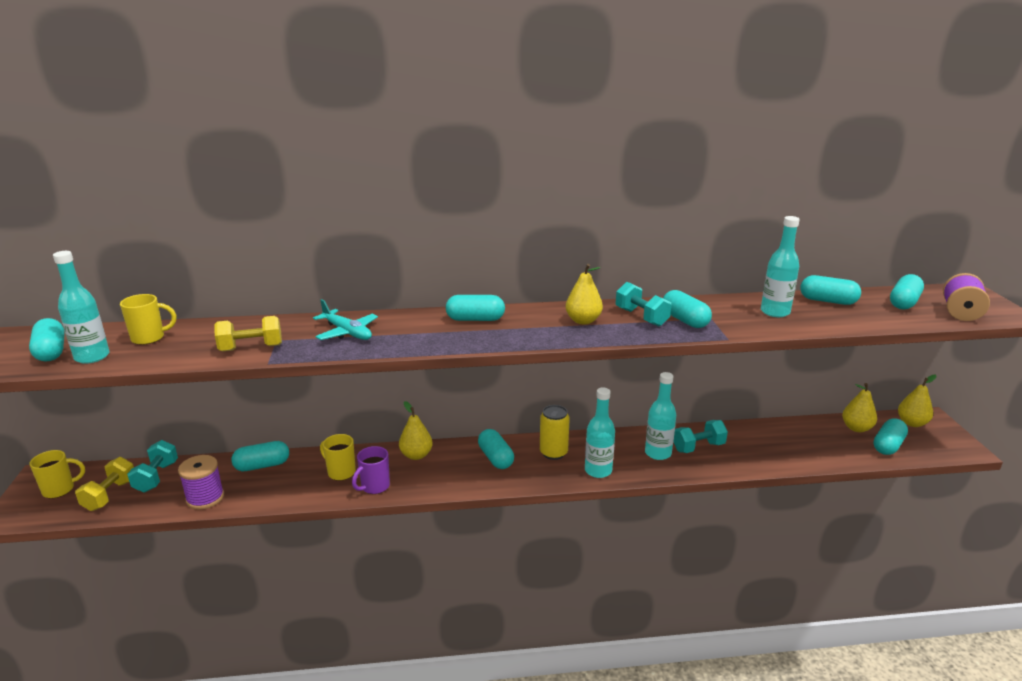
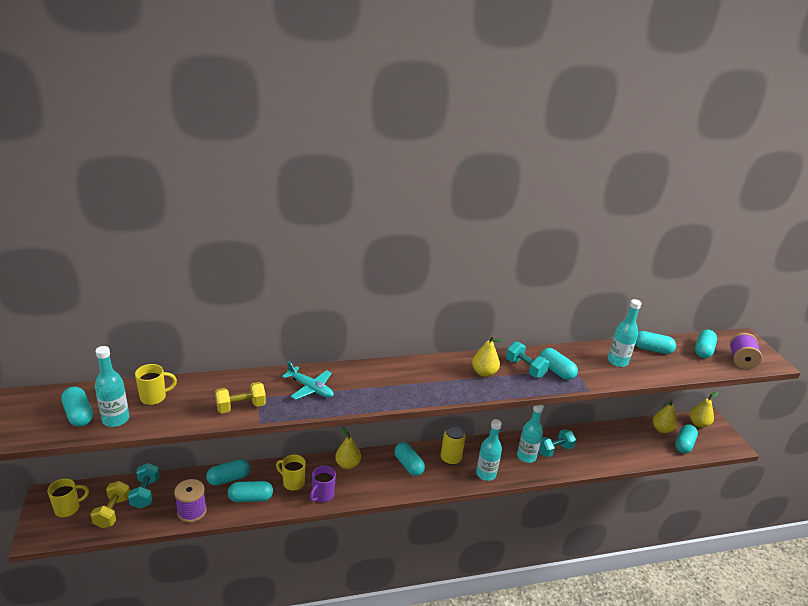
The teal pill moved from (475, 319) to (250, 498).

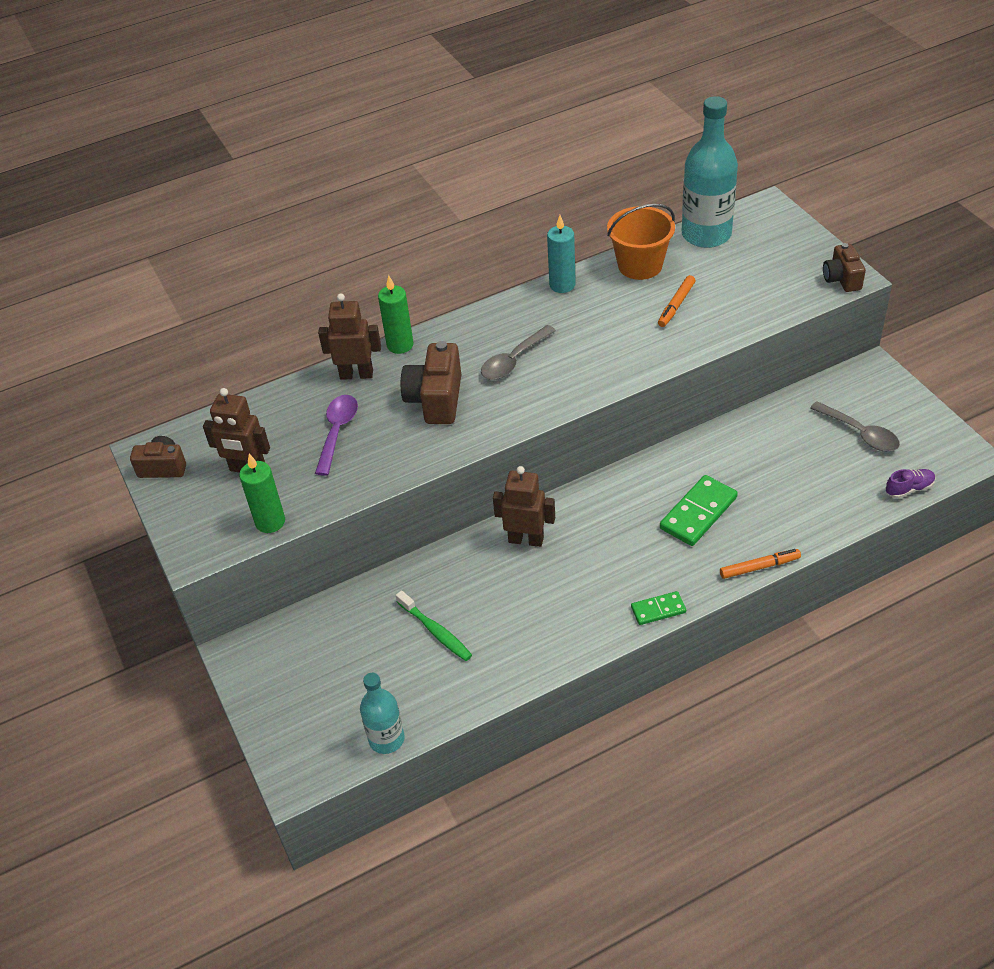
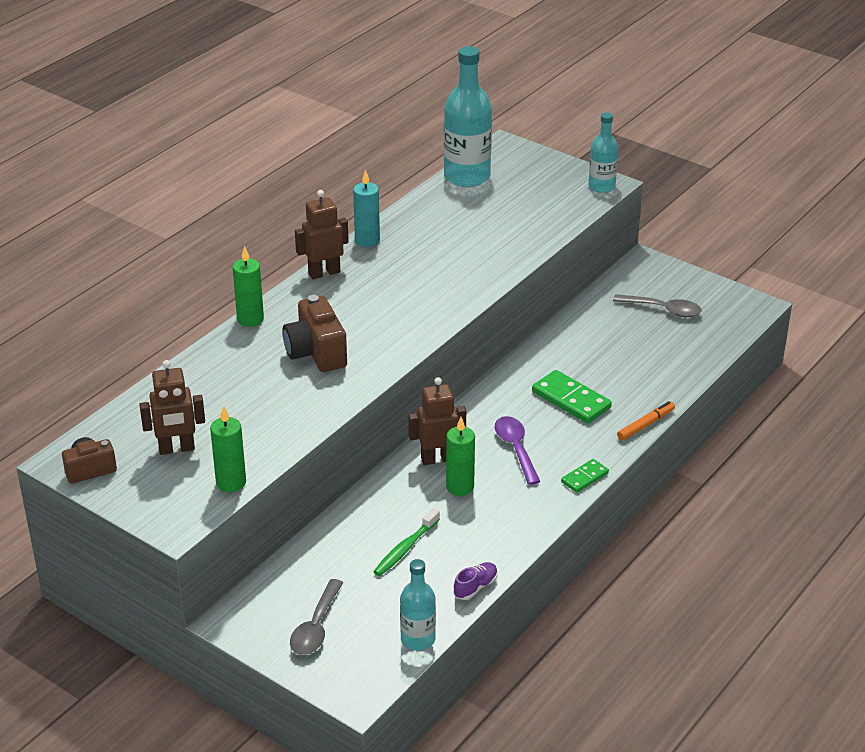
The orange pail at (640, 265) disappeared.
The orange felt pen at (676, 305) disappeared.
The leaf-green wax candle at (460, 487) appeared.
The violet tablespoon moved from (337, 432) to (515, 448).
The brown robot moved from (356, 374) to (324, 273).
The ash-grey tablespoon moved from (514, 360) to (316, 627).
The violet lace-up shoe moved from (909, 489) to (475, 587).
The brown photo camera at (842, 279) was replaced by the teal flask at (601, 186).
The leaf-green toothbrush at (436, 631) turned 105 degrees clockwise.
The leaf-green domino piece at (698, 513) turned 60 degrees counterclockwise.

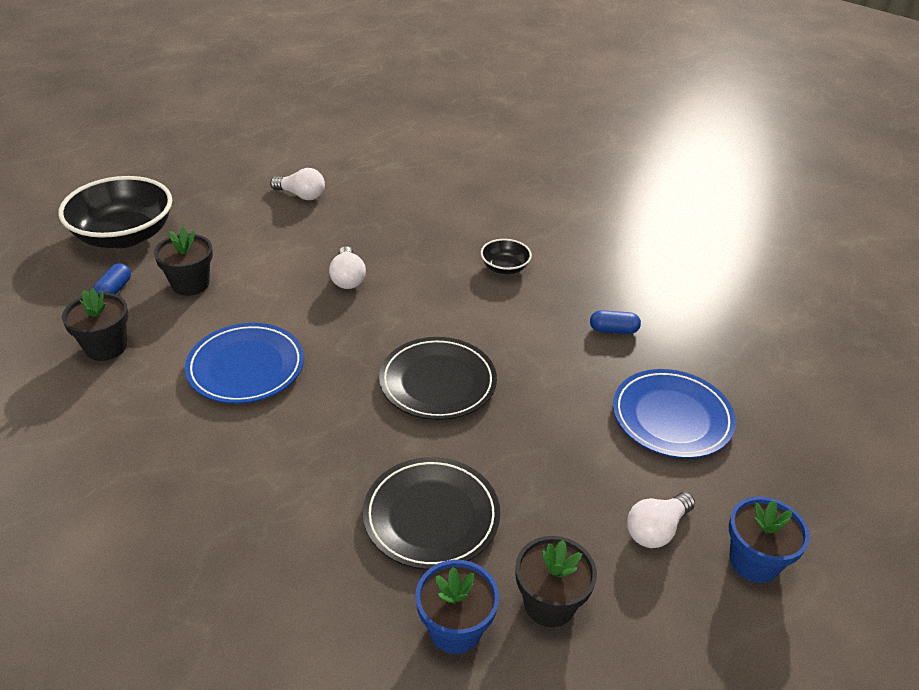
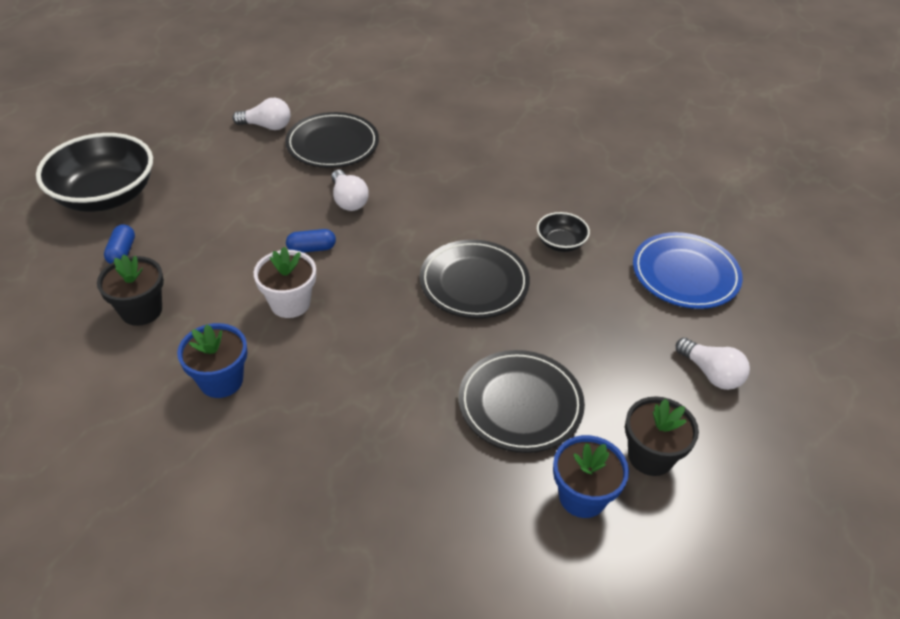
The ebony plant pot at (190, 284) disappeared.
The ebony flat dish at (332, 144) appeared.
The ebony bowl moved from (504, 267) to (560, 243).
The royal blue pill moved from (613, 330) to (311, 248).
The royal blue plant pot moved from (754, 561) to (221, 380).
The royal blue flat dish at (246, 367) was replaced by the snow-white plant pot at (290, 303).
The snow-white bulb at (656, 530) turned 75 degrees counterclockwise.

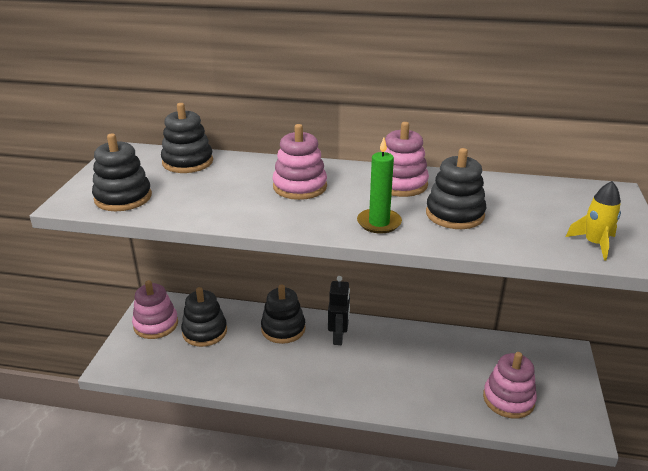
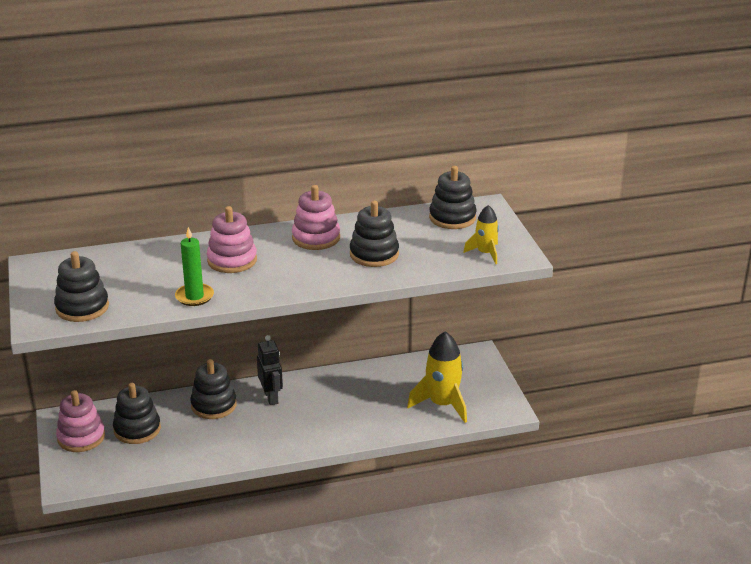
The ebony stacking rings moved from (187, 162) to (452, 218).
The leaf-green wax candle moved from (379, 223) to (194, 296).
The pink stacking rings at (508, 399) was replaced by the bright yellow rocket at (442, 404).

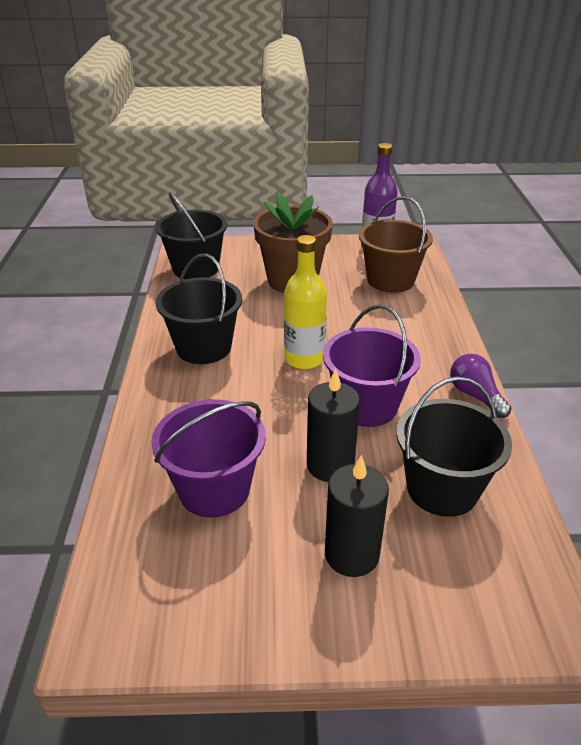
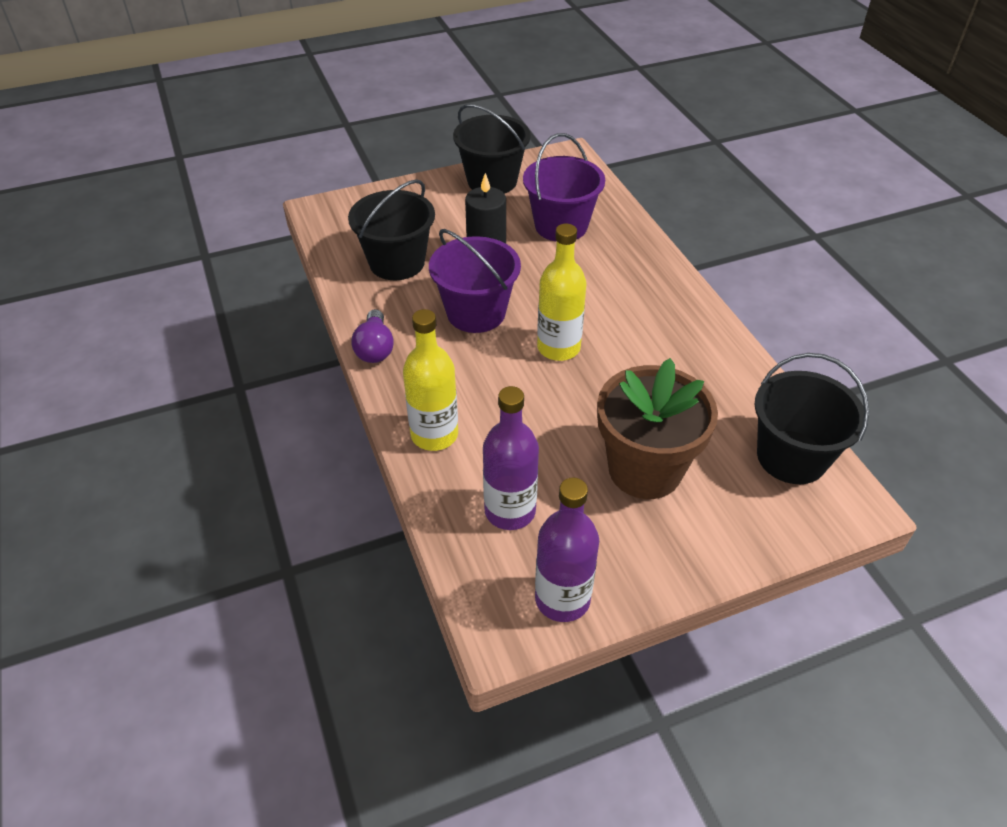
The ebony wax candle at (351, 554) disappeared.
The bright yellow flask at (434, 434) appeared.
The ebony pail moved from (203, 347) to (492, 181).
The brown pail at (390, 280) was replaced by the violet flask at (510, 511).
The violet bulb at (475, 395) turned 45 degrees clockwise.

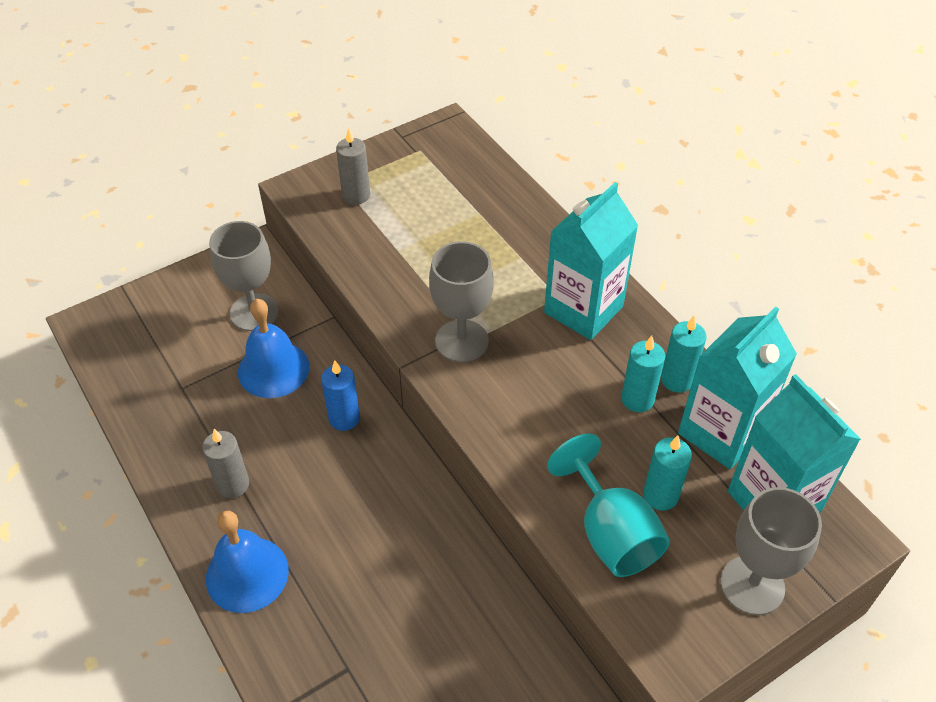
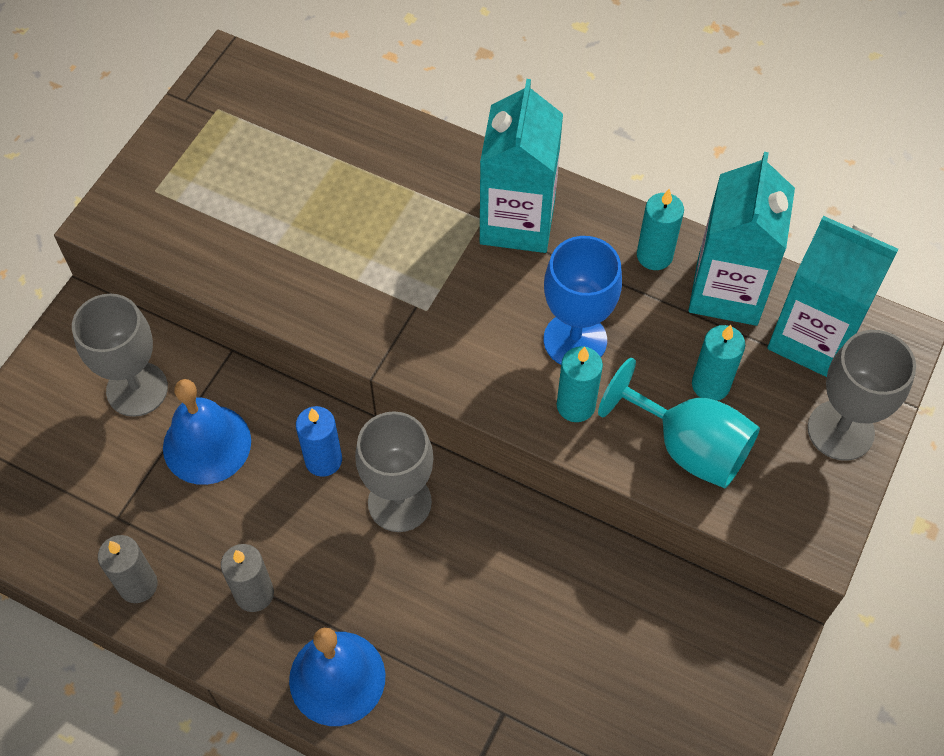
The royal blue wine glass at (575, 340) appeared.
The ash-grey wax candle moved from (356, 195) to (138, 585).
The ash-grey wine glass moved from (461, 341) to (399, 502).
The teal wax candle moved from (637, 399) to (575, 405).

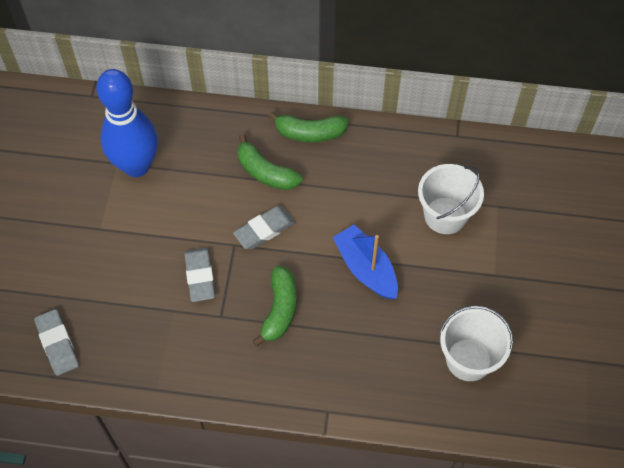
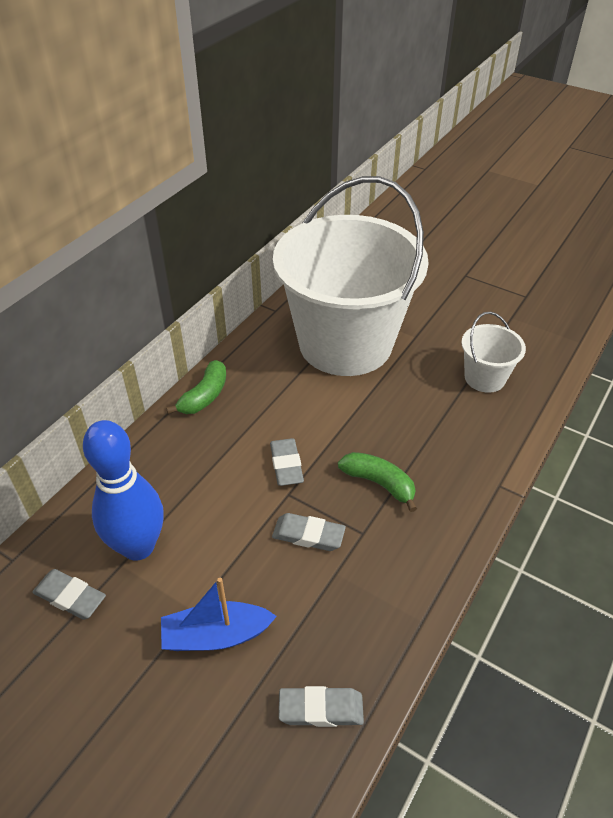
The leaf-green banana at (265, 172) disappeared.
The ash-grey pencil eraser at (70, 597) appeared.
The royal blue sailboat moved from (366, 269) to (216, 635).
The snow-white pail at (445, 215) changed to 2.42 times the size.

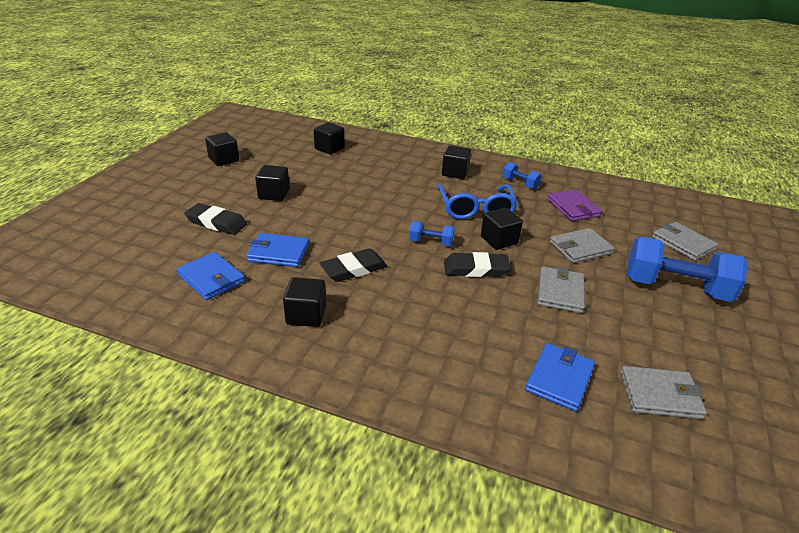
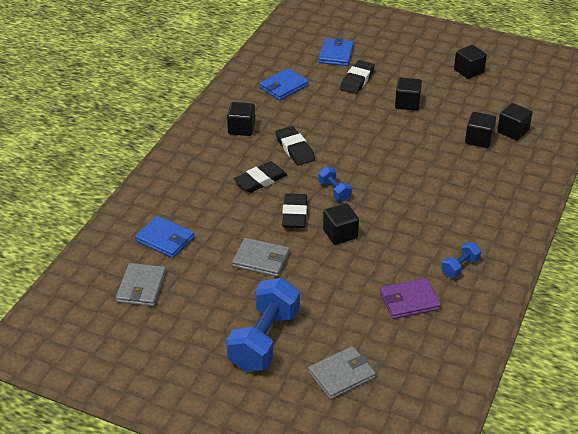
The royal blue glasses at (476, 209) disappeared.
The ash-grey billfold at (580, 248) disappeared.
The ebony pencil eraser at (260, 180) appeared.
The royal blue billfold moved from (278, 253) to (336, 54).
The ebony block moved from (455, 173) to (479, 139).
The royal blue dumbbell at (431, 242) turned 45 degrees counterclockwise.

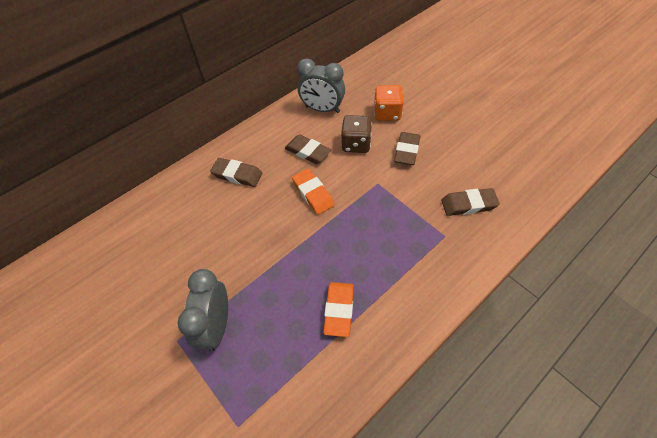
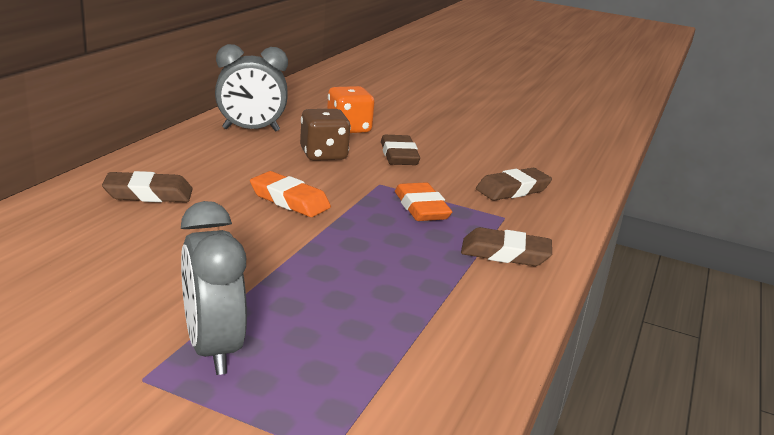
The brown pencil eraser moved from (308, 152) to (505, 253).
The orange pencil eraser moved from (339, 310) to (421, 208).

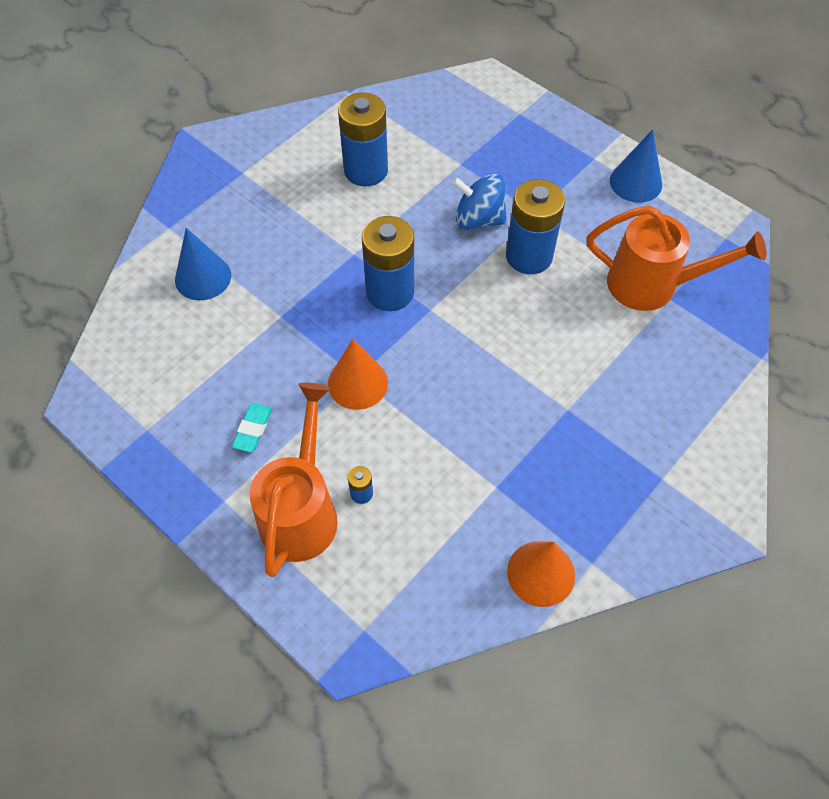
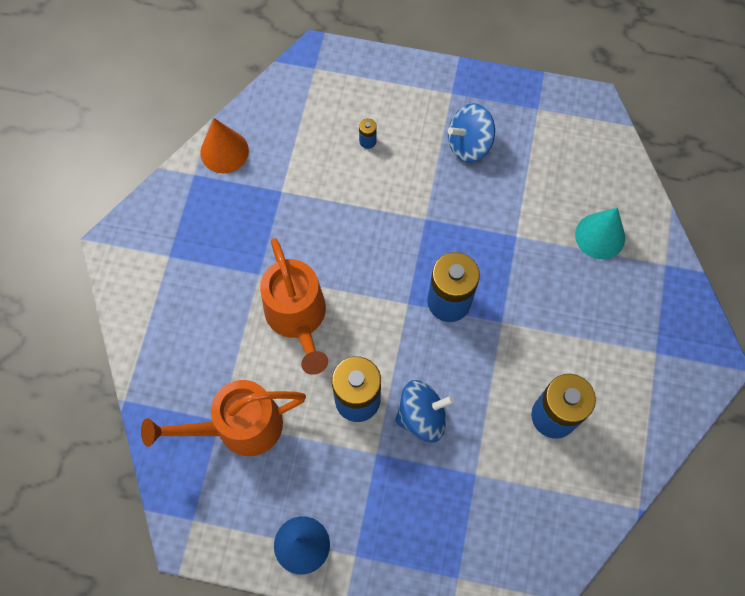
The orange cone shape at (357, 383) disappeared.
The orange watering can moved from (302, 510) to (298, 319).
The teal pencil eraser at (253, 429) was replaced by the royal blue toy top at (469, 144).
The royal blue cone shape at (203, 277) became the teal cone shape at (600, 236).

